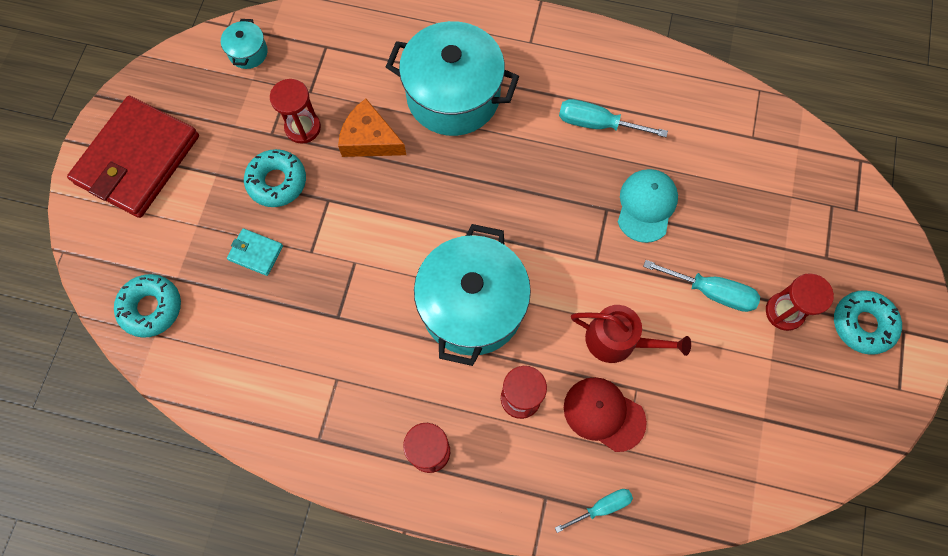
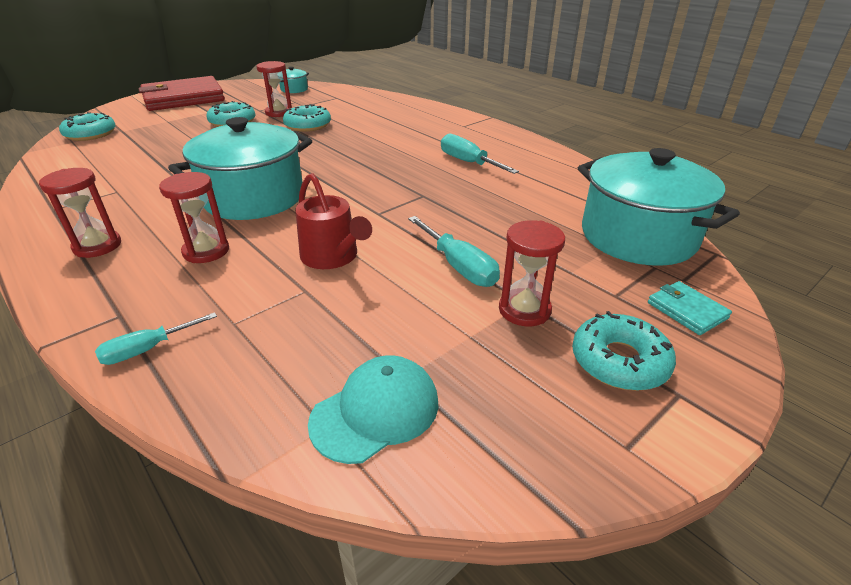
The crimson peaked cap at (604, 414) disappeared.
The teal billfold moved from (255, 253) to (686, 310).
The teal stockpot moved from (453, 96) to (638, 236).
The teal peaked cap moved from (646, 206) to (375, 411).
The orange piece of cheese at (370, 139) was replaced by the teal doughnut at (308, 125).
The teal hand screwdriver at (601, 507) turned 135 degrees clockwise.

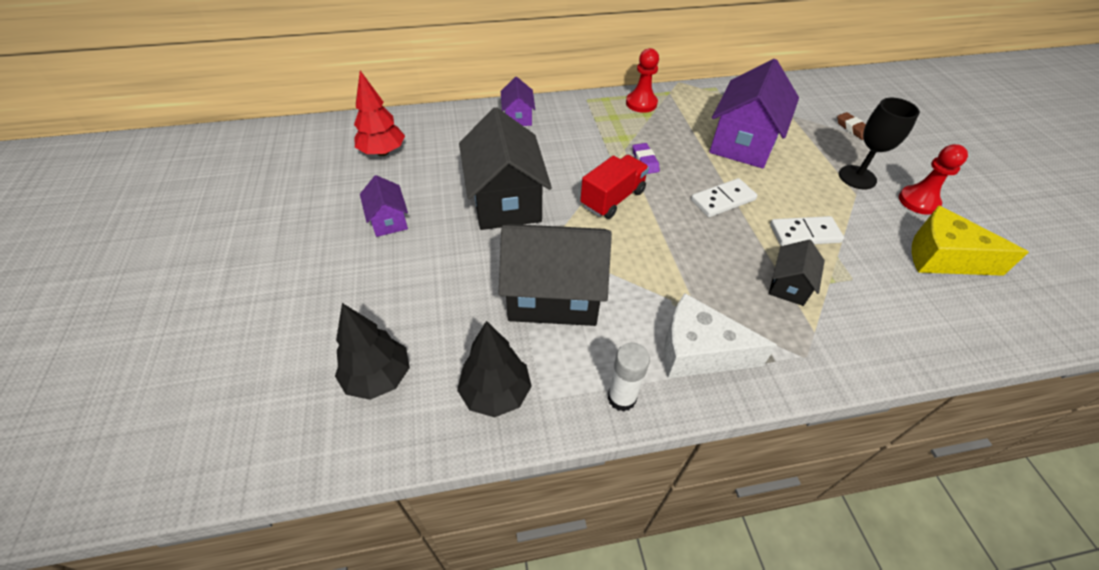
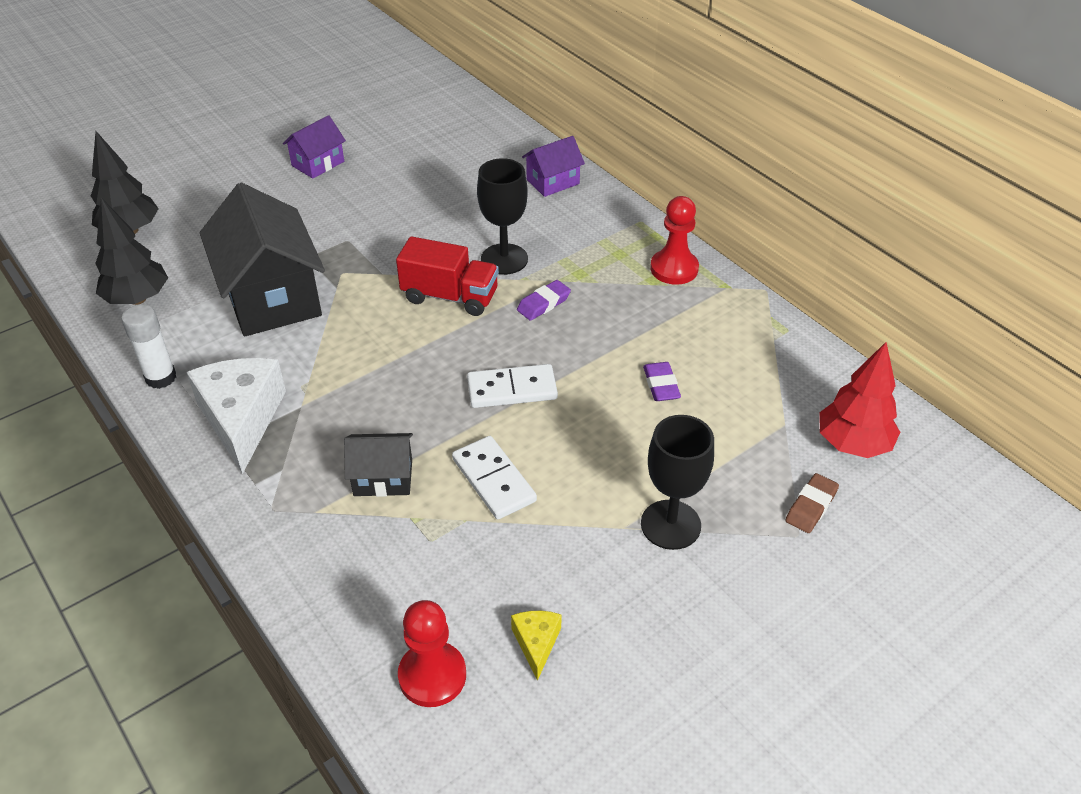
The ebony house at (505, 201) disappeared.
The ebony wine glass at (504, 259) appeared.
The crimson tree moved from (383, 152) to (853, 444).
The crimson pawn moved from (918, 201) to (432, 676).
The violet house at (743, 142) was replaced by the violet pencil eraser at (661, 385).
The snow-white domino piece at (723, 200) turned 45 degrees counterclockwise.
The bright yellow piece of cheese at (943, 257) changed to 0.47 times the size.

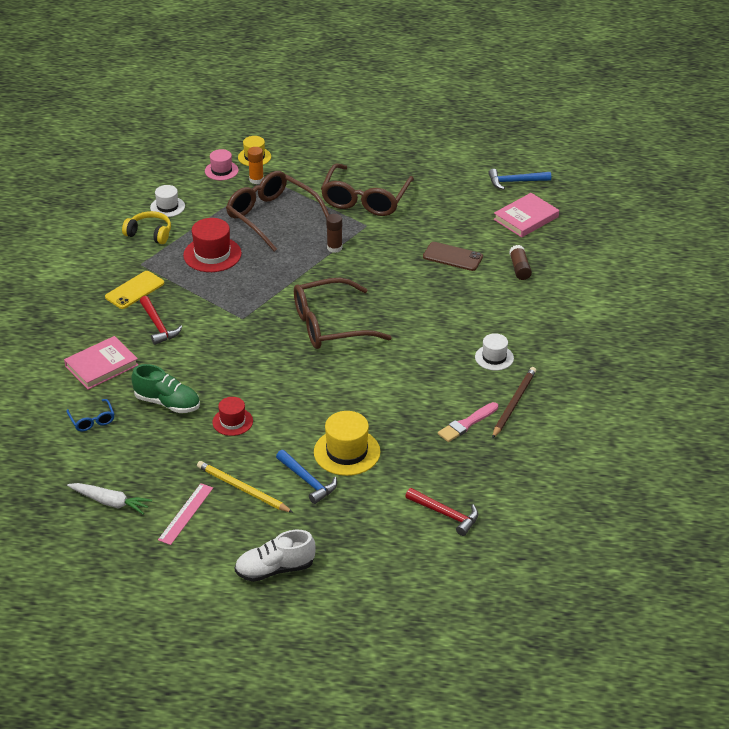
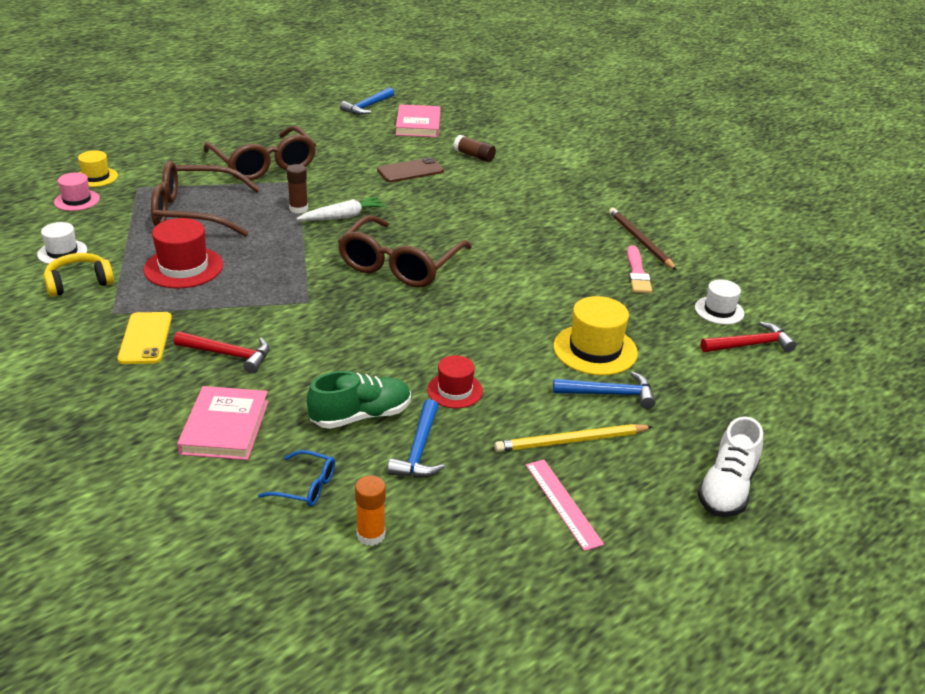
The royal blue carpenter's hammer at (419, 450) appeared.
The snow-white carrot moved from (110, 502) to (343, 217).
The orange stick of glue moved from (256, 180) to (371, 535).
The snow-white hat moved from (494, 357) to (719, 310).

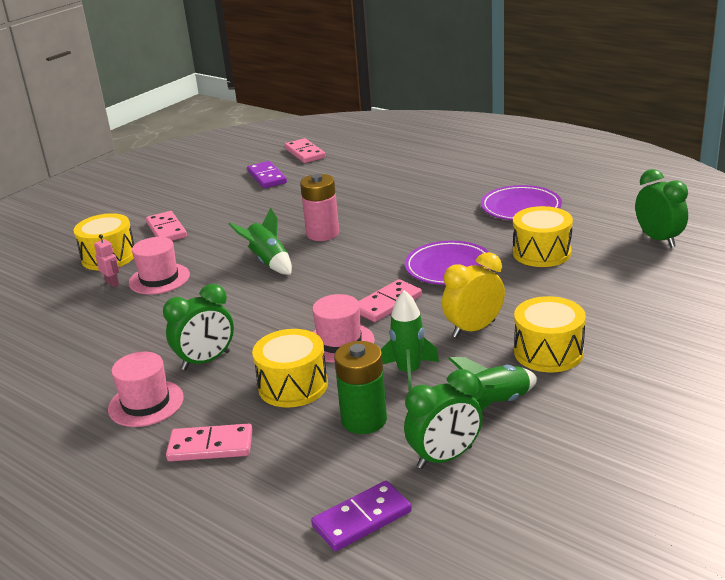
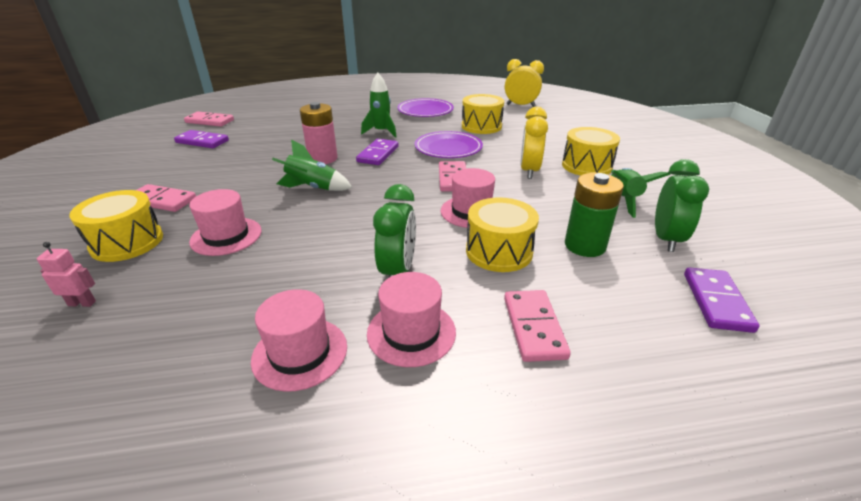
The pink hat at (300, 353) appeared.
The violet domino piece at (378, 154) appeared.
The pink robot moved from (112, 283) to (82, 303).
The leaf-green rocket moved from (409, 372) to (381, 132).
The leaf-green clock at (658, 239) became the bright yellow clock at (520, 105).
The pink domino piece at (210, 446) turned 45 degrees counterclockwise.

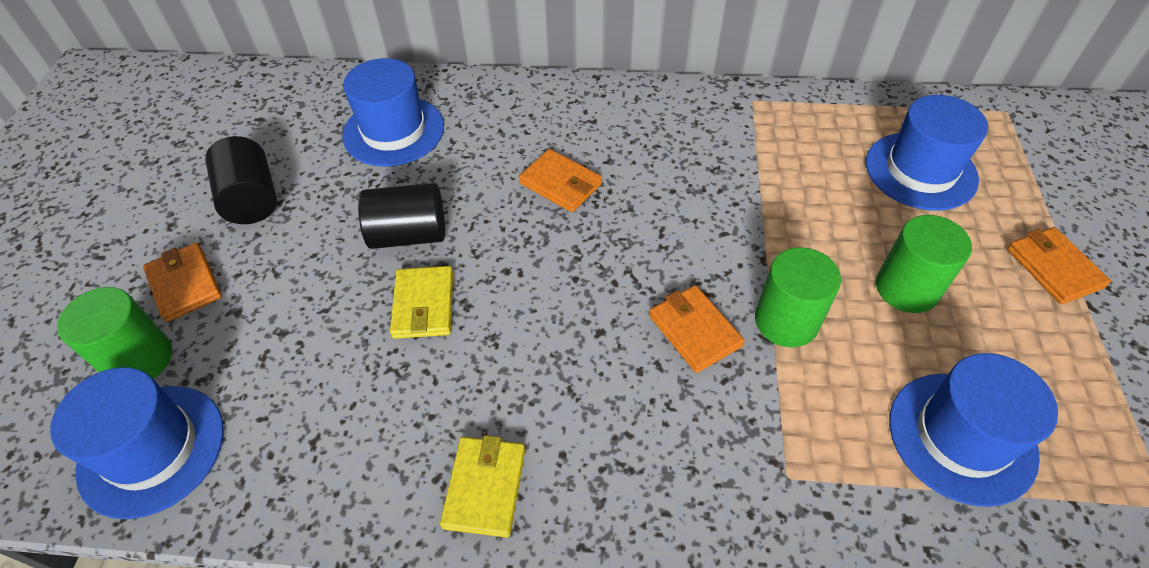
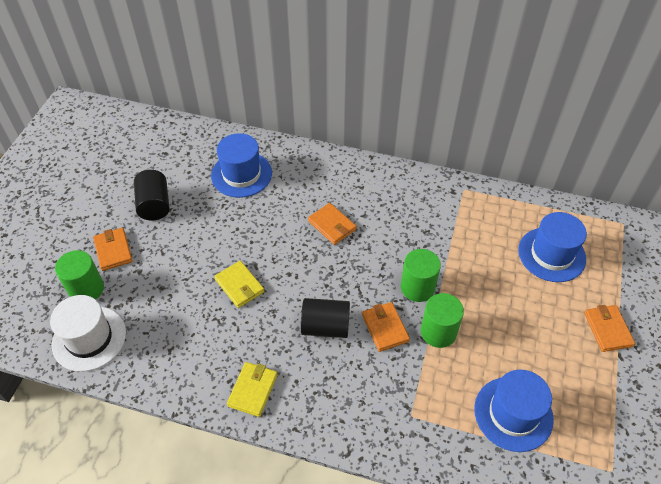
The ebony solid cylinder moved from (409, 235) to (325, 327).
The leaf-green solid cylinder moved from (906, 288) to (417, 287).
The royal blue hat at (152, 449) became the snow-white hat at (89, 338).
The bright yellow billfold at (424, 305) turned 45 degrees counterclockwise.

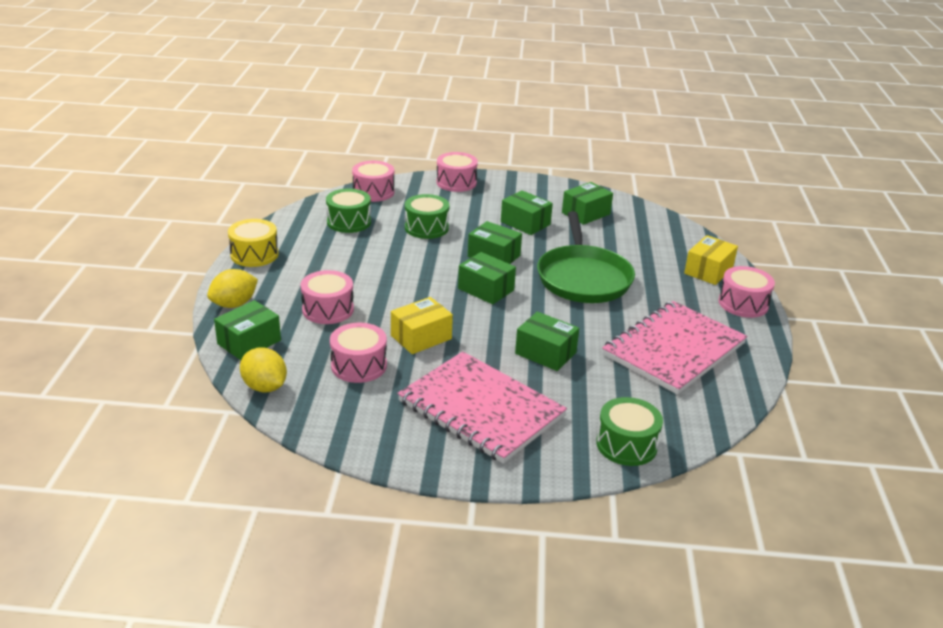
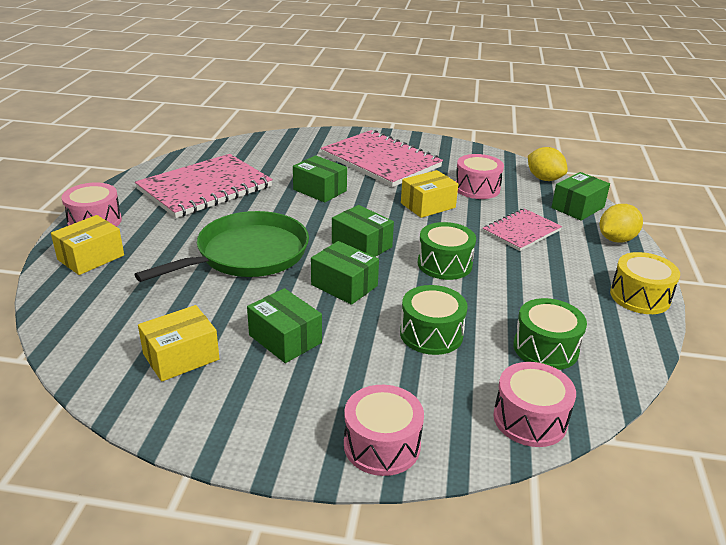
The leaf-green toy drum moved from (626, 445) to (444, 264).
The pink toy drum at (328, 309) was replaced by the pink notepad at (521, 231).
The leaf-green box at (586, 213) became the bright yellow box at (181, 357).
The leaf-green skillet at (583, 278) turned 45 degrees clockwise.

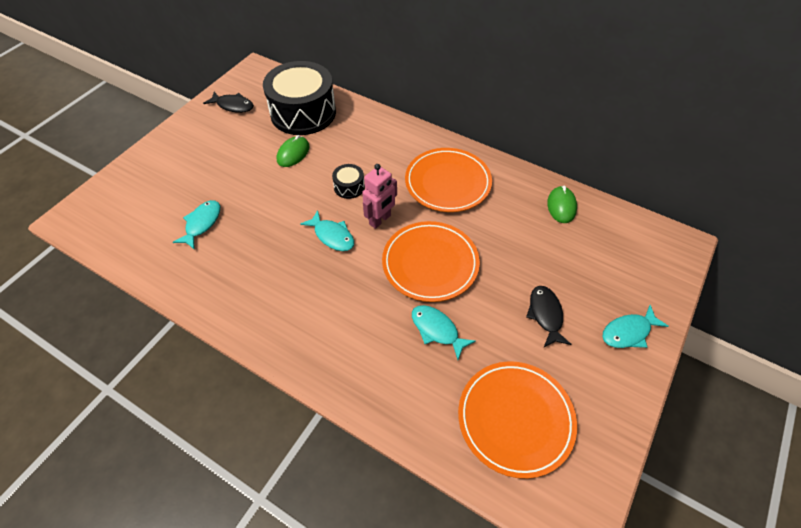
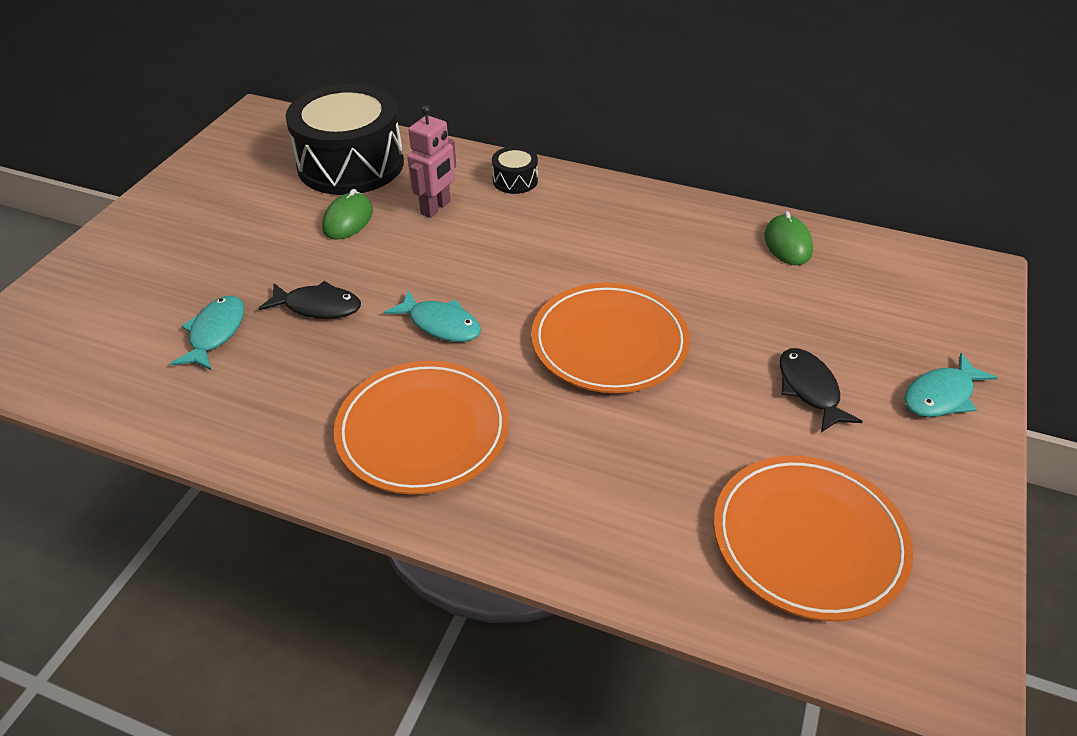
The teal fish at (437, 330) disappeared.
The ebony fish moved from (233, 106) to (318, 306).
The ebony toy drum moved from (349, 187) to (515, 180).
The pink robot moved from (380, 220) to (436, 208).
The orange flat dish moved from (447, 183) to (423, 431).

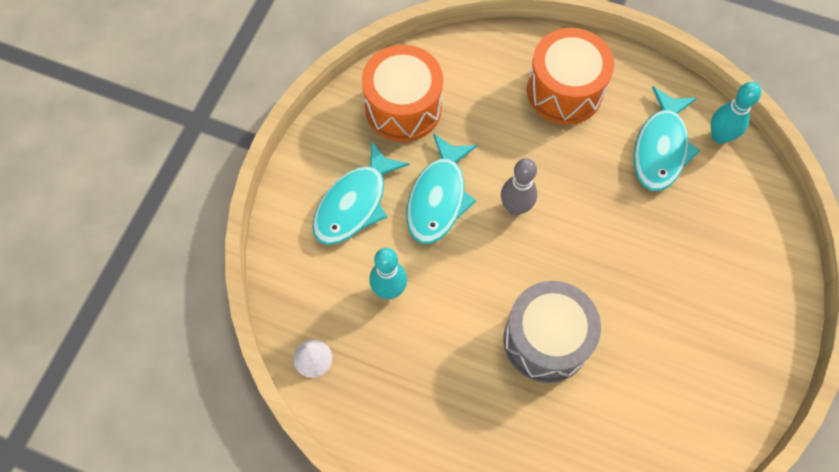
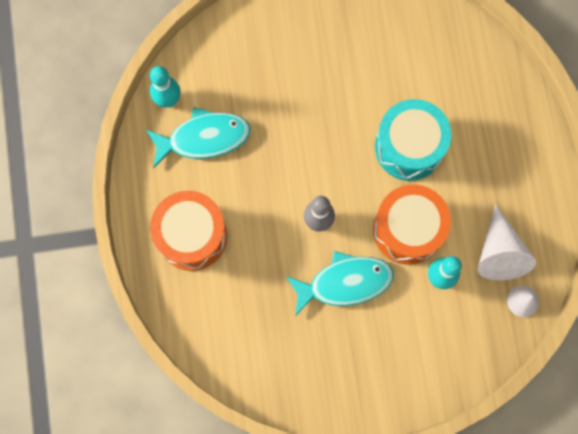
The teal fish at (354, 203) disappeared.
The snow-white cone shape at (499, 252) appeared.
The orange toy drum moved from (403, 107) to (408, 229).
The ash-grey toy drum at (546, 340) became the teal toy drum at (409, 147).

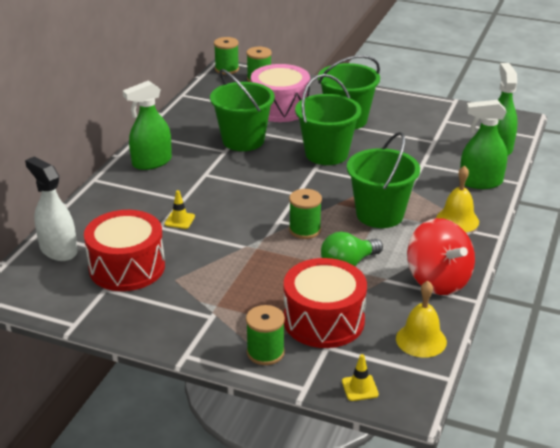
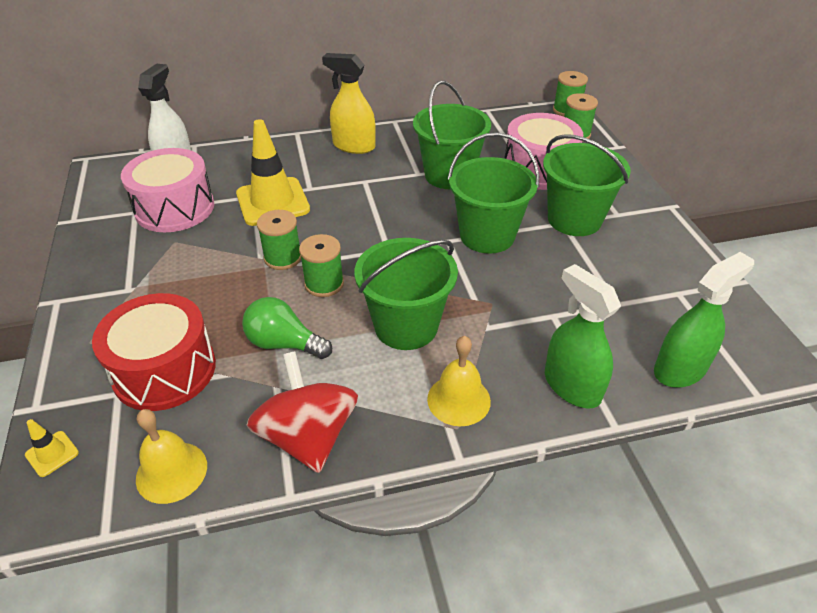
The leaf-green reel of thread moved from (265, 352) to (283, 258).
The crimson toy drum at (127, 267) became the pink toy drum at (175, 208).
The leaf-green spray cleaner at (152, 162) became the bright yellow spray cleaner at (353, 146).
The crimson toy top at (438, 280) turned 135 degrees clockwise.
The bright yellow traffic cone at (179, 220) changed to 2.35 times the size.

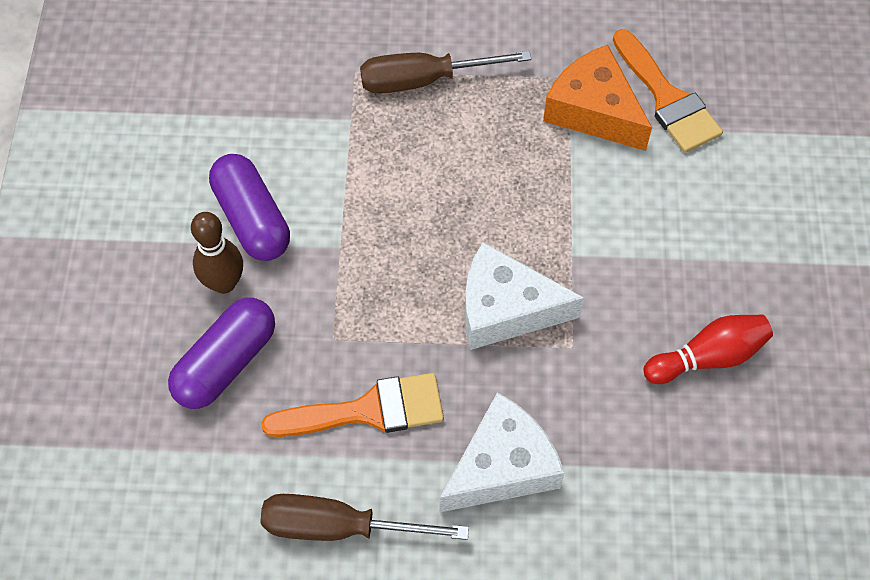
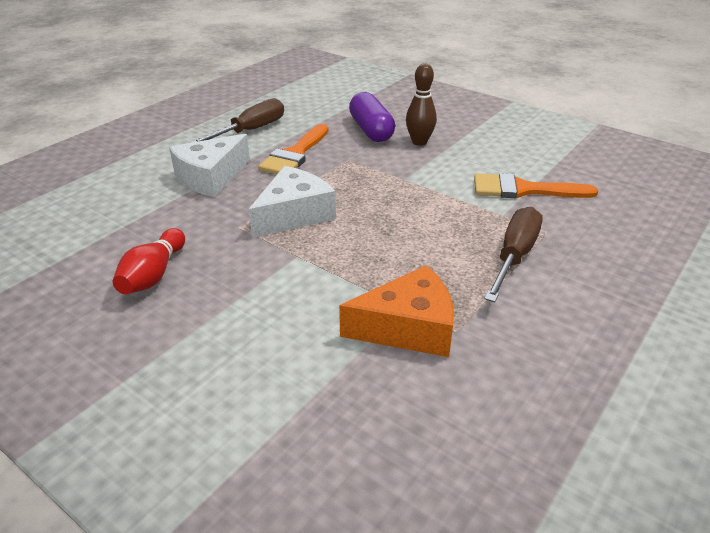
The violet pill at (252, 219) disappeared.
The orange paint brush moved from (667, 98) to (523, 190).
The snow-white piece of cheese at (502, 466) turned 45 degrees clockwise.

